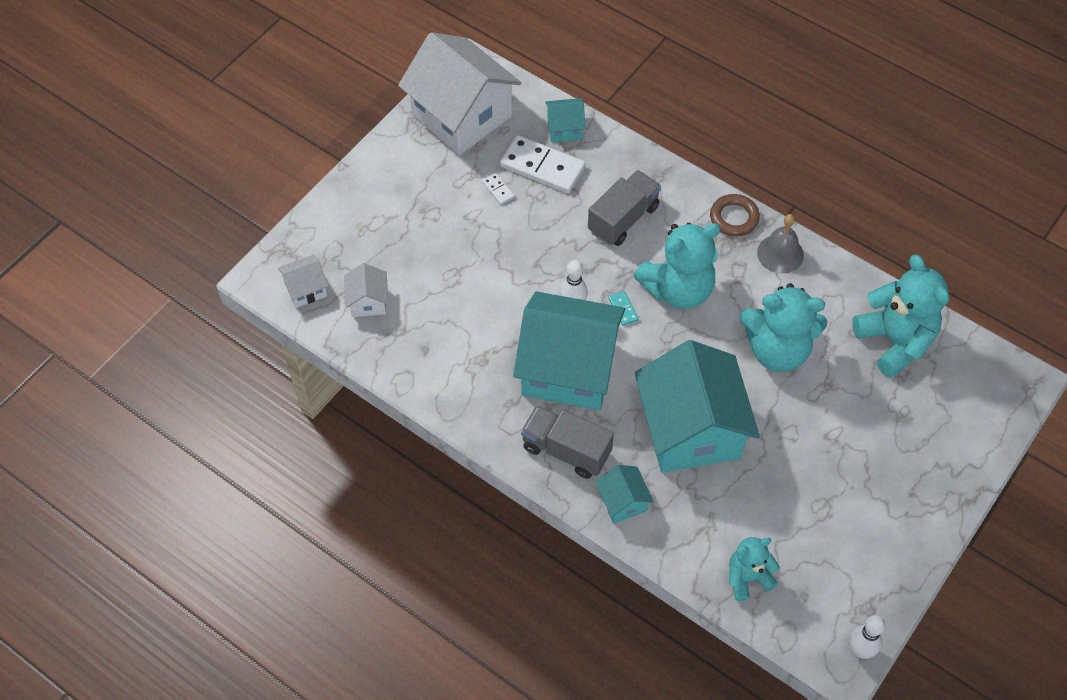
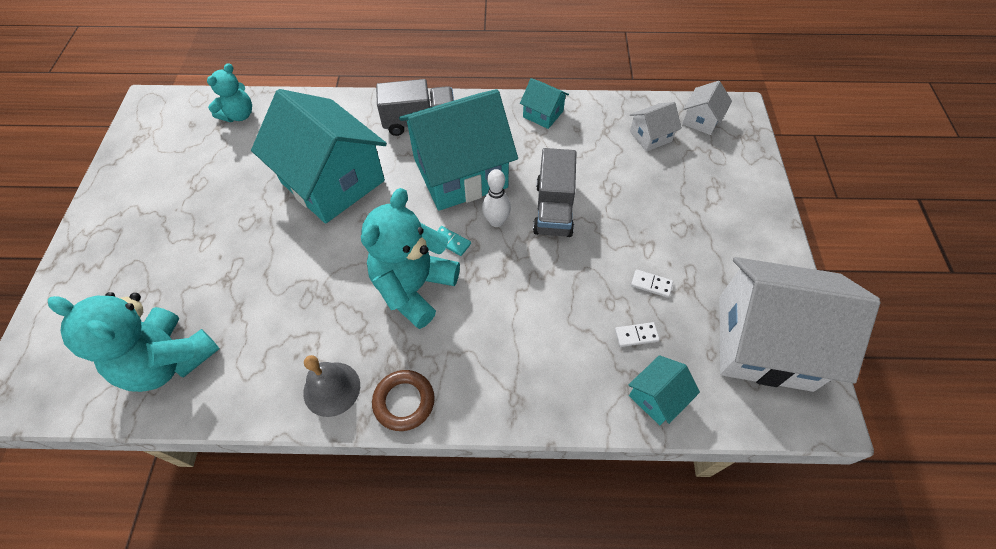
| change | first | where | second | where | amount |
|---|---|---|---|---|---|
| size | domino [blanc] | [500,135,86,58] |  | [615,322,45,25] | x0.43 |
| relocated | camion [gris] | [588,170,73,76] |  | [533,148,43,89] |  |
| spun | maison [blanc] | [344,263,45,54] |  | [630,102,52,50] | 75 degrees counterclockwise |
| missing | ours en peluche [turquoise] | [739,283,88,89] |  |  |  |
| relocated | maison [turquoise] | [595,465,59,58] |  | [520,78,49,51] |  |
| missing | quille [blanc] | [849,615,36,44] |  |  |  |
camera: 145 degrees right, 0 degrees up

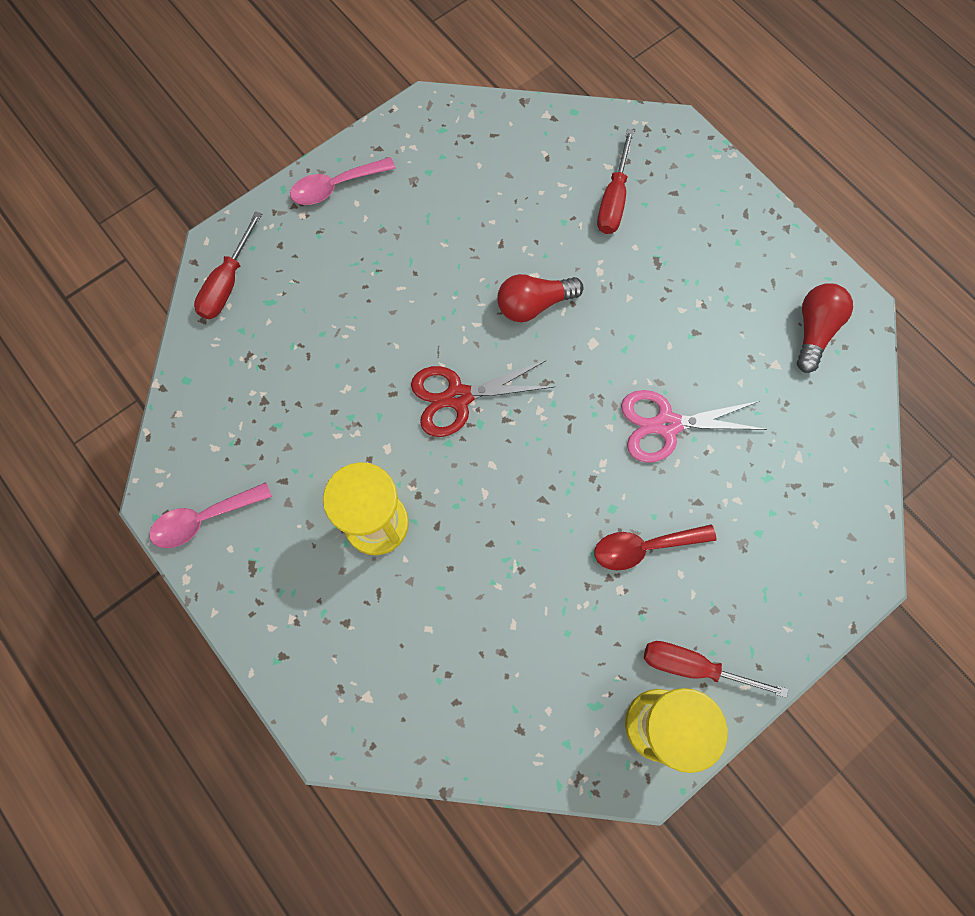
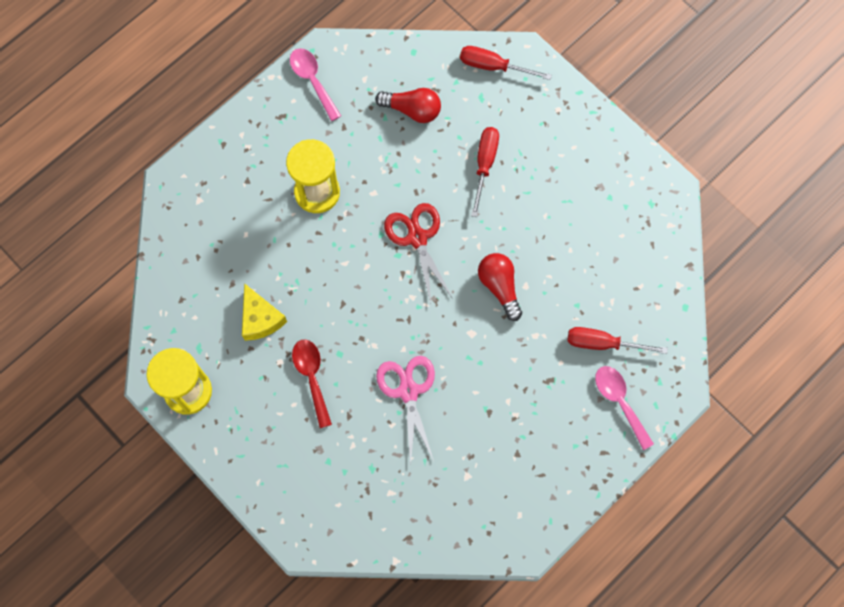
| change | first | where | second | where | amount |
|---|---|---|---|---|---|
| relocated | cuillère [rose] | [290,157,106,48] |  | [595,366,59,84] |  |
| relocated | ampoule [rouge] | [797,283,56,90] |  | [375,88,66,35] |  |
| relocated | tournevis [rouge] | [644,641,144,57] |  | [471,127,28,90] |  |
| appeared |  |  | fromage [jaune] | [242,283,45,58] |  |
camera: 85 degrees right, 0 degrees up

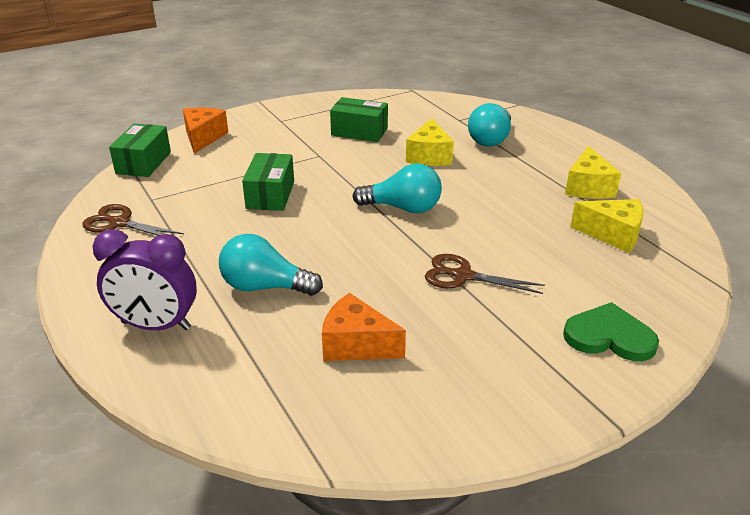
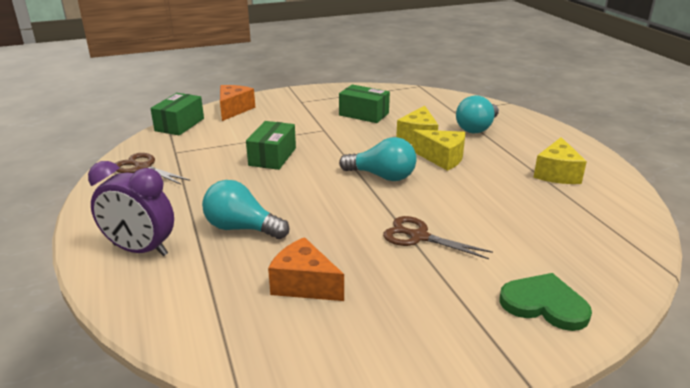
| change | first | where | second | where | amount |
|---|---|---|---|---|---|
| relocated | fromage [jaune] | [570,199,74,54] |  | [412,130,53,41] |  |
camera: 10 degrees right, 5 degrees down

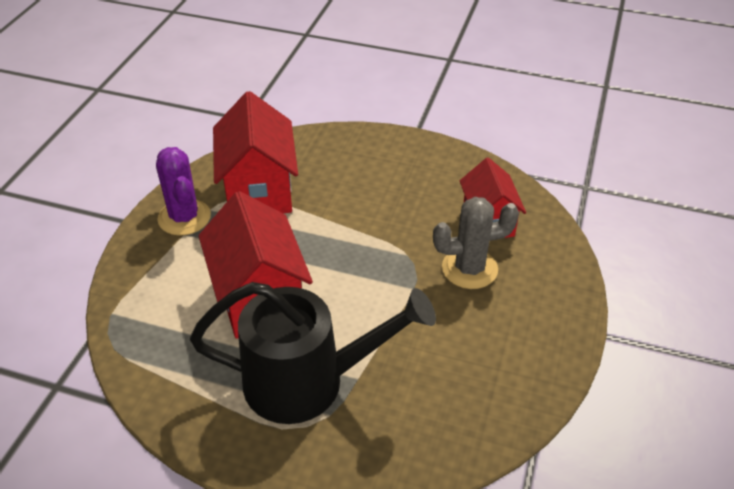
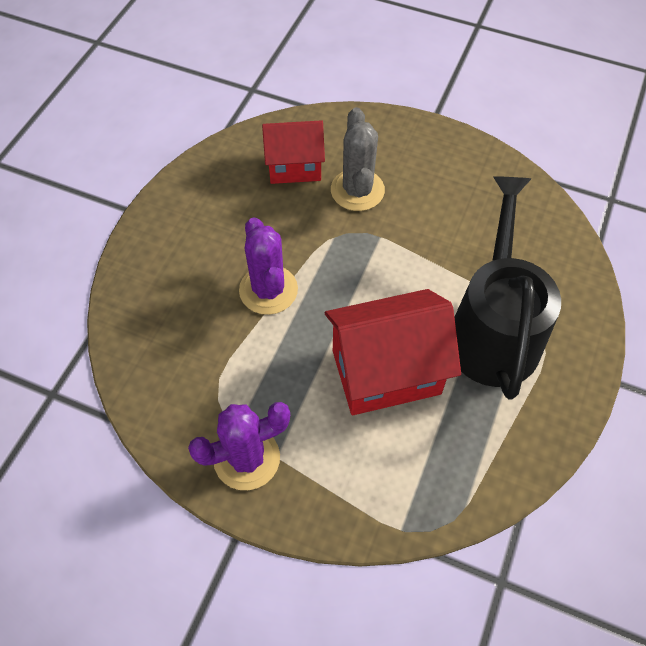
| change | first | where | second | where | amount |
|---|---|---|---|---|---|
| missing | maison [rouge] | [213,91,85,122] |  |  |  |
| appeared |  |  | cactus [violet] | [239,217,59,98] |  |
camera: 85 degrees left, 15 degrees up

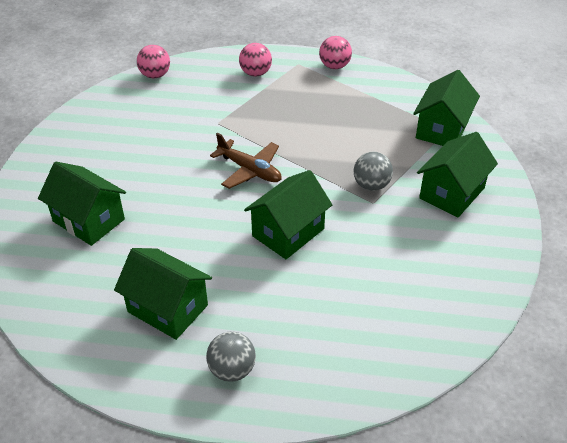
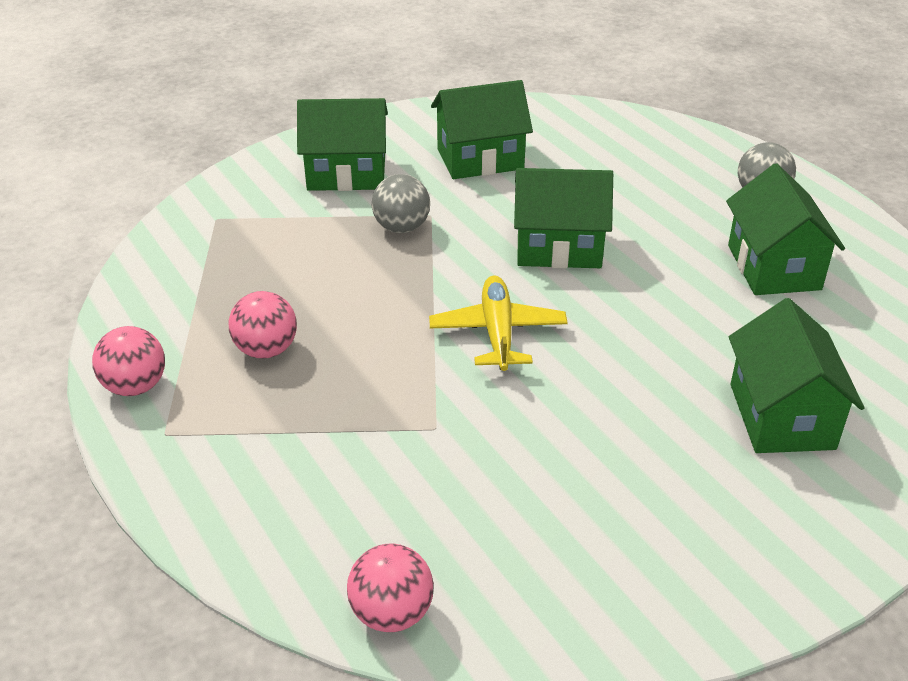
| change | first | where | second | where | amount |
|---|---|---|---|---|---|
| relocated | balle [rose] | [239,43,33,33] |  | [229,291,68,67] |  |
| relocated | maison [vert] | [413,70,67,76] |  | [431,80,102,99] |  |
| colour | avion [marron] | [210,133,72,56] | avion [jaune] | [429,276,139,95] |  |
camera: 130 degrees left, 5 degrees down

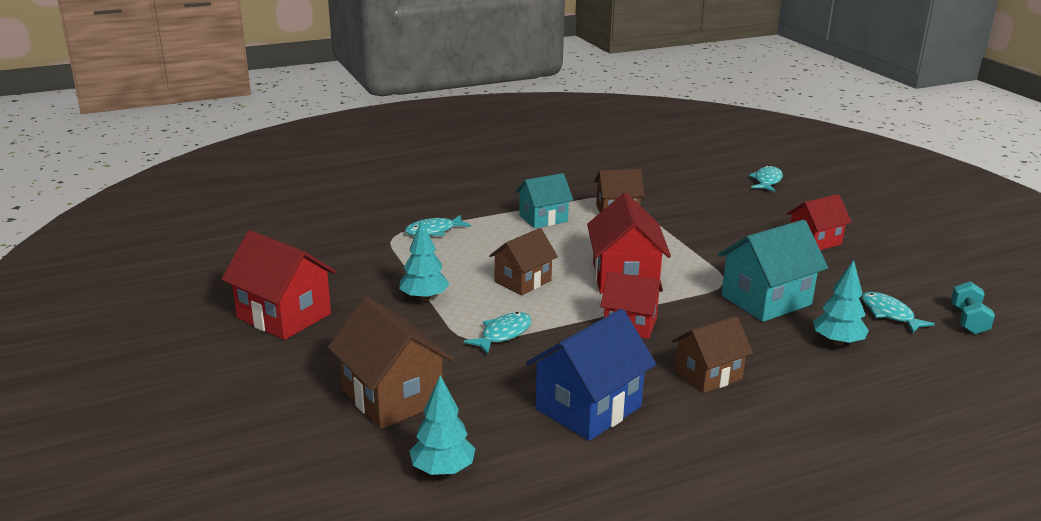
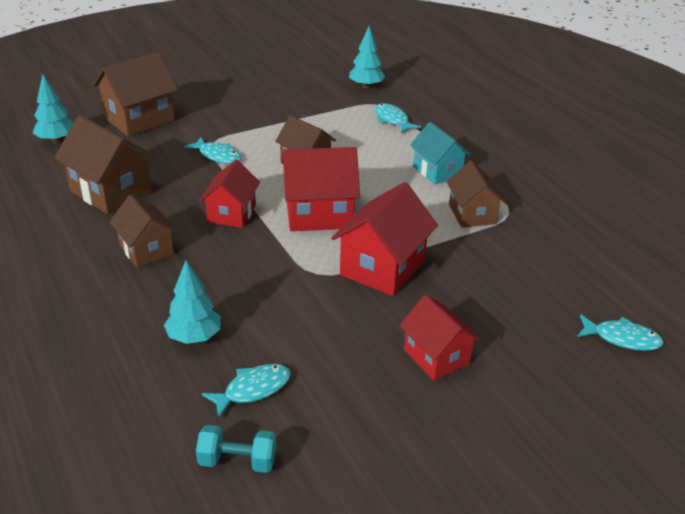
| change | first | where | second | where | amount |
|---|---|---|---|---|---|
| relocated | arbre [turquoise] | [399,219,50,82] |  | [349,26,36,62] |  |
| missing | maison [turquoise] | [717,220,111,102] |  |  |  |
| relocated | maison [rouge] | [221,230,116,110] |  | [331,182,107,114] |  |
| colour | maison [bleu] | [526,309,130,132] | maison [marron] | [54,115,101,99] |  |
camera: 85 degrees right, 10 degrees up

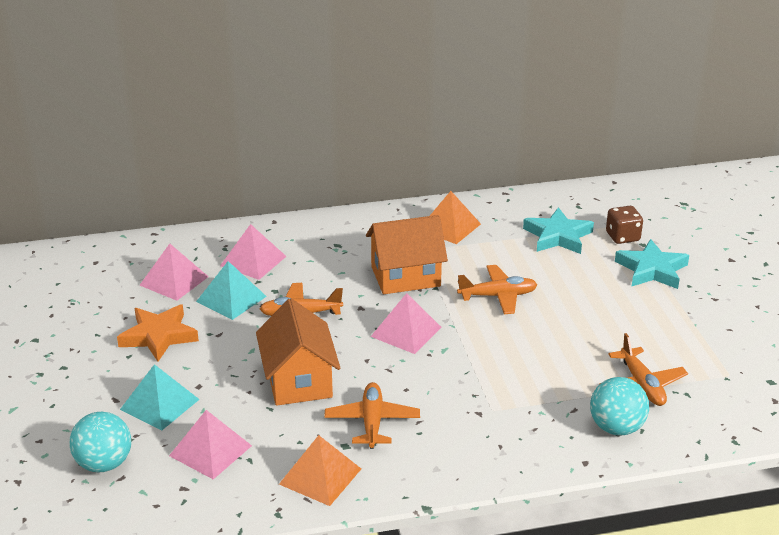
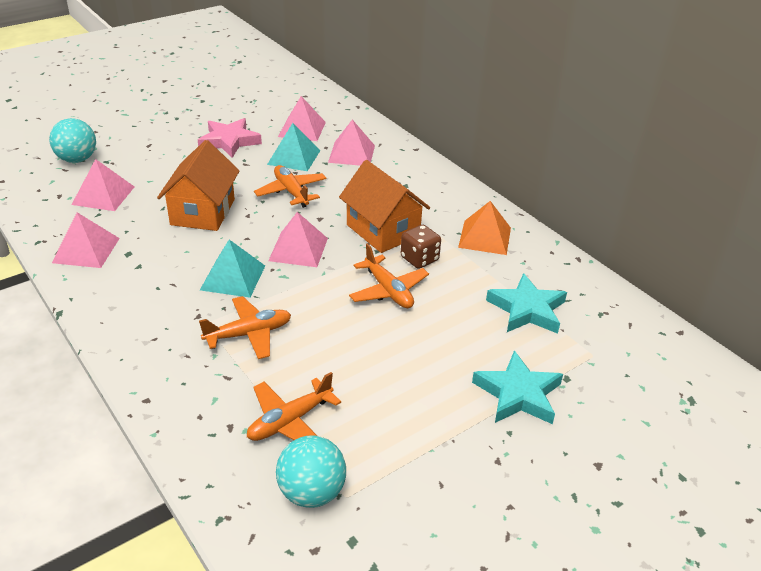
| change | first | where | second | where | amount |
|---|---|---|---|---|---|
| relocated | dé [marron] | [606,206,37,38] |  | [401,225,40,44] |  |
| spun | maison [orange] | [256,299,84,107] |  | [157,140,83,91] | 45 degrees counterclockwise |
| colour | étoile [orange] | [117,304,82,58] | étoile [rose] | [198,118,64,40] |  |
| relocated | pyramide [turquoise] | [120,364,80,67] |  | [200,239,65,59] |  |
| relocated | balle [turquoise] | [590,377,59,59] |  | [276,435,70,73] |  |
| relocated | avion [orange] | [324,382,96,67] |  | [199,296,92,63] |  |
| colour | pyramide [orange] | [279,435,82,71] | pyramide [rose] | [52,212,68,56] |  |
camera: 65 degrees right, 5 degrees up

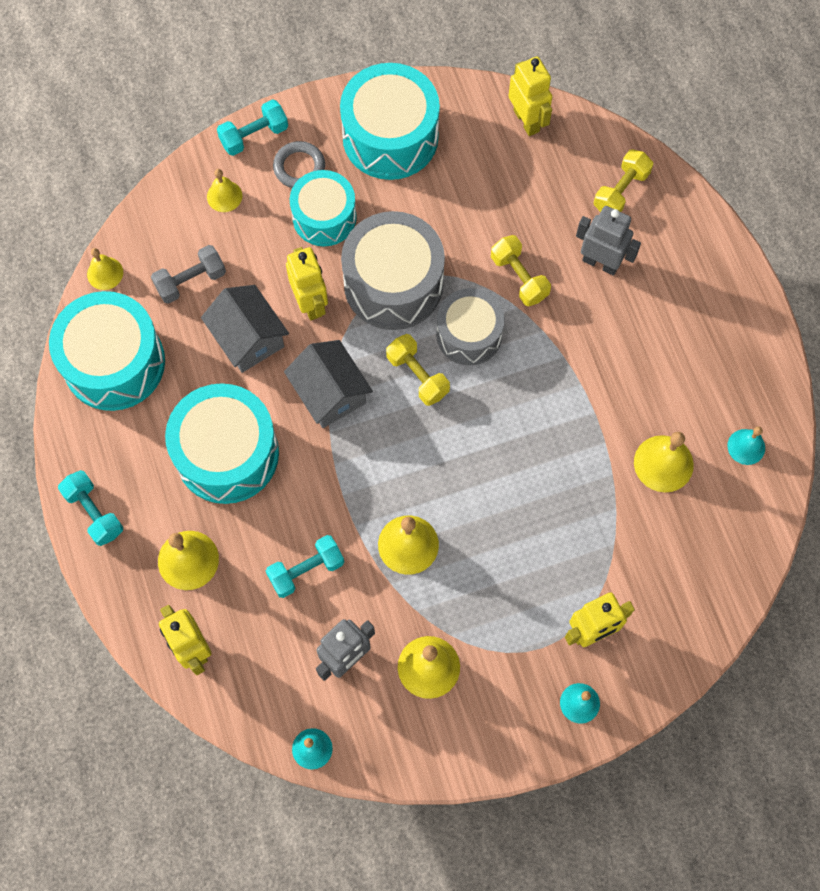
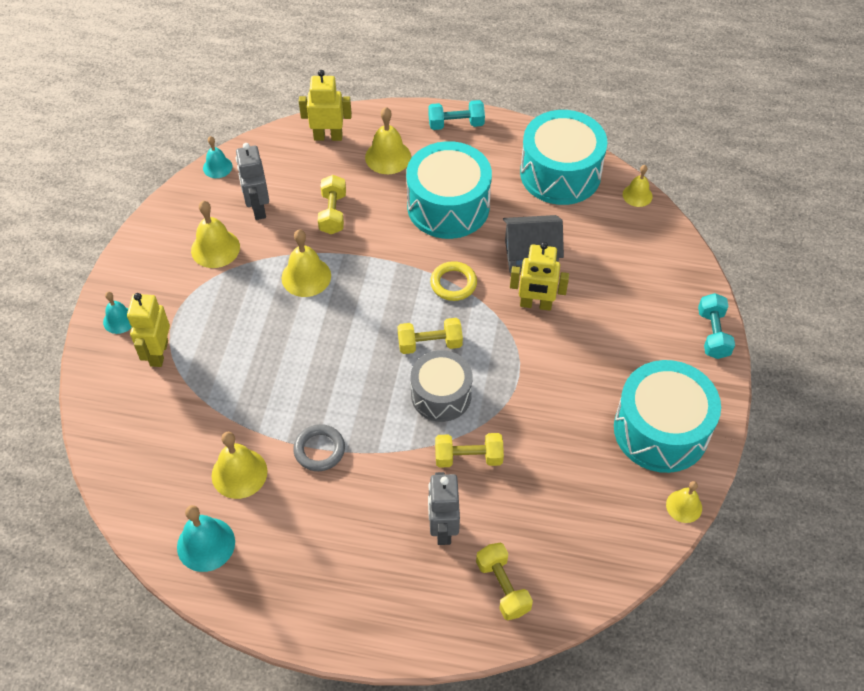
| change | first | where | second | where | amount |
|---|---|---|---|---|---|
| missing | robot [jaune] | [509,56,43,80] |  |  |  |
| relocated | anneau [gris] | [273,141,52,47] |  | [293,424,52,47] |  |
| relocated | cloche [jaune] | [207,169,35,43] |  | [666,481,36,42] |  |
| missing | tambour [turquoise] | [290,170,67,76] |  |  |  |
| spun | robot [gris] | [576,206,65,69] |  | [428,472,32,73] | 120 degrees clockwise |
| missing | tambour [gris] | [341,211,104,119] |  |  |  |
| missing | haltère [gris] | [151,245,75,59] |  |  |  |
| exchanged | maison [gris] | [284,340,89,88] | anneau [jaune] | [430,261,47,40] |  |
| size | cloche [turquoise] | [727,427,38,38] |  | [177,505,58,67] | x1.58 |
| colour | haltère [turquoise] | [266,535,78,63] | haltère [jaune] | [318,175,28,59] |  |
camera: 120 degrees right, 15 degrees down

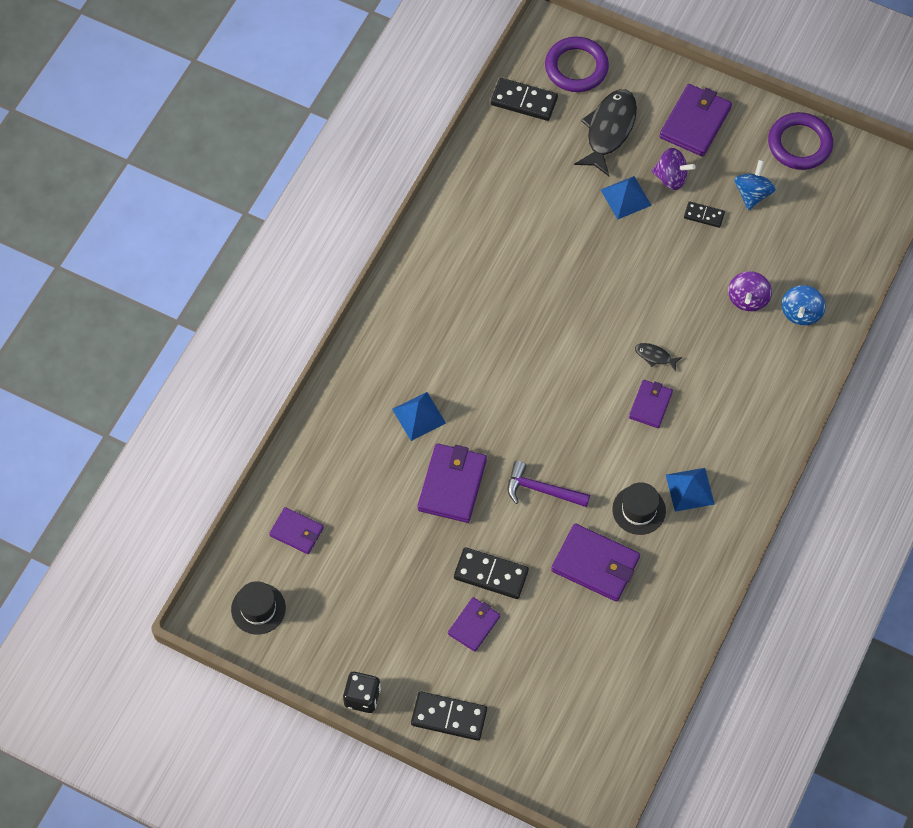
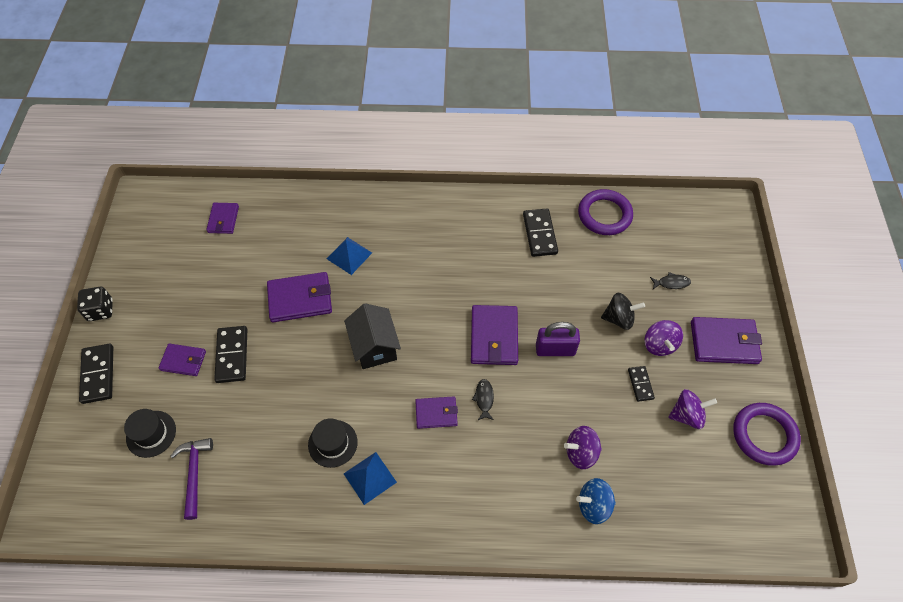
| change | first | where | second | where | amount |
|---|---|---|---|---|---|
| relocated | anneau [violet] | [545,37,64,55] |  | [578,189,55,46] |  |
| relocated | domino [noir] | [491,78,67,43] |  | [523,209,35,48] |  |
| size | poisson [noir] | [574,89,63,87] |  | [650,272,41,17] | x0.44 |
| colour | toupie [bleu] | [734,160,42,50] | toupie [violet] | [668,389,49,40] |  |
| exchanged | pyramide [bleu] | [601,176,51,44] | toupie [noir] | [601,293,44,37] |  |
| relocated | marteau [violet] | [508,461,82,46] |  | [170,438,43,82] |  |
| relocated | portefeuille [violet] | [551,523,89,79] |  | [471,305,47,60] |  |
| relocated | chapeau [noir] | [231,581,55,54] |  | [124,409,52,49] |  |
| appeared |  |  | maison [noir] | [344,303,57,66] |  |
| appeared |  |  | cadenas [violet] | [536,322,44,34] |  |
camera: 65 degrees right, 5 degrees down

